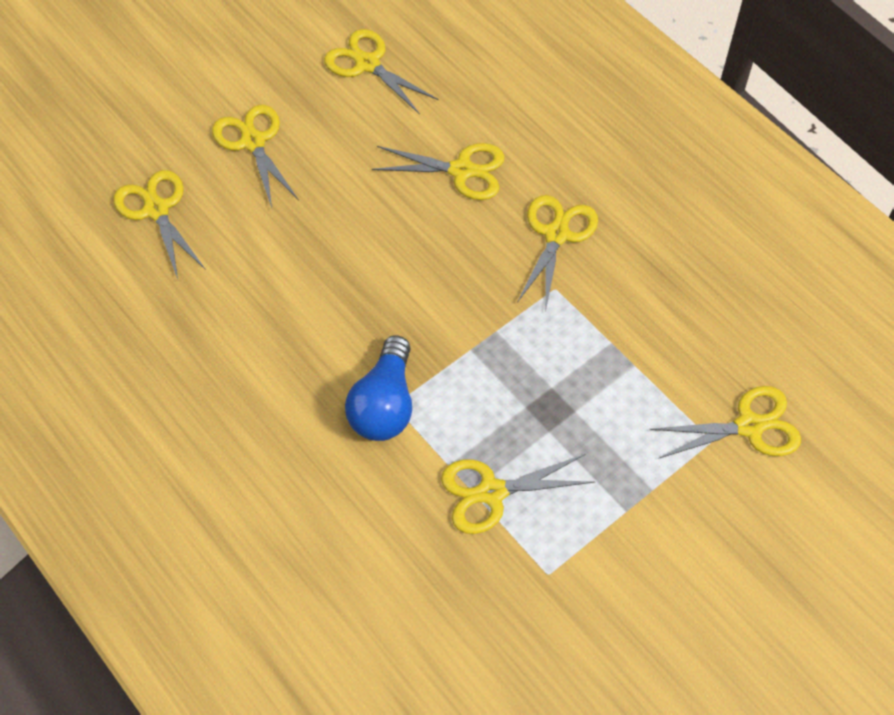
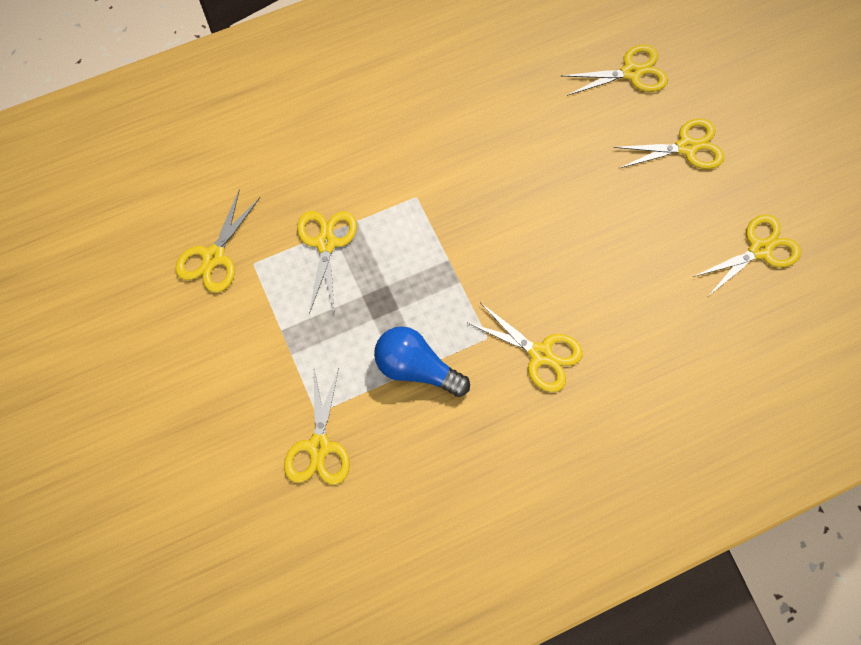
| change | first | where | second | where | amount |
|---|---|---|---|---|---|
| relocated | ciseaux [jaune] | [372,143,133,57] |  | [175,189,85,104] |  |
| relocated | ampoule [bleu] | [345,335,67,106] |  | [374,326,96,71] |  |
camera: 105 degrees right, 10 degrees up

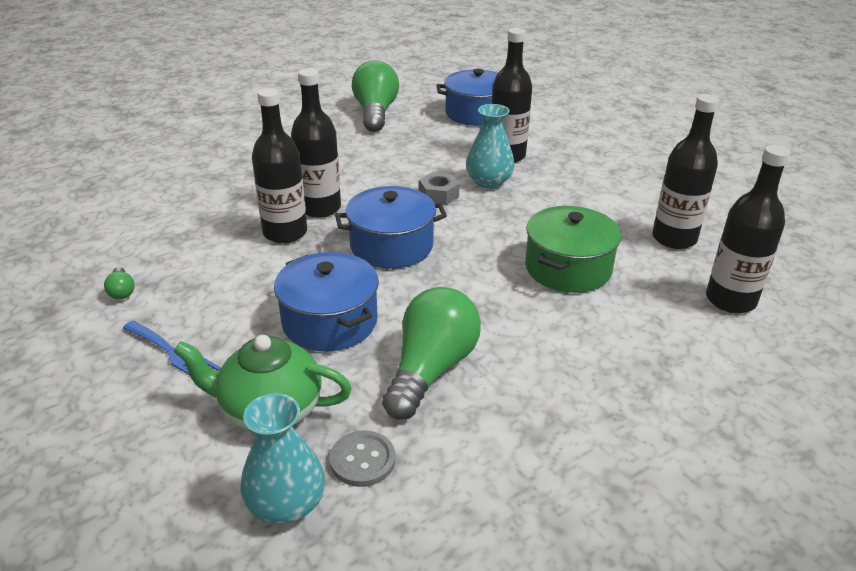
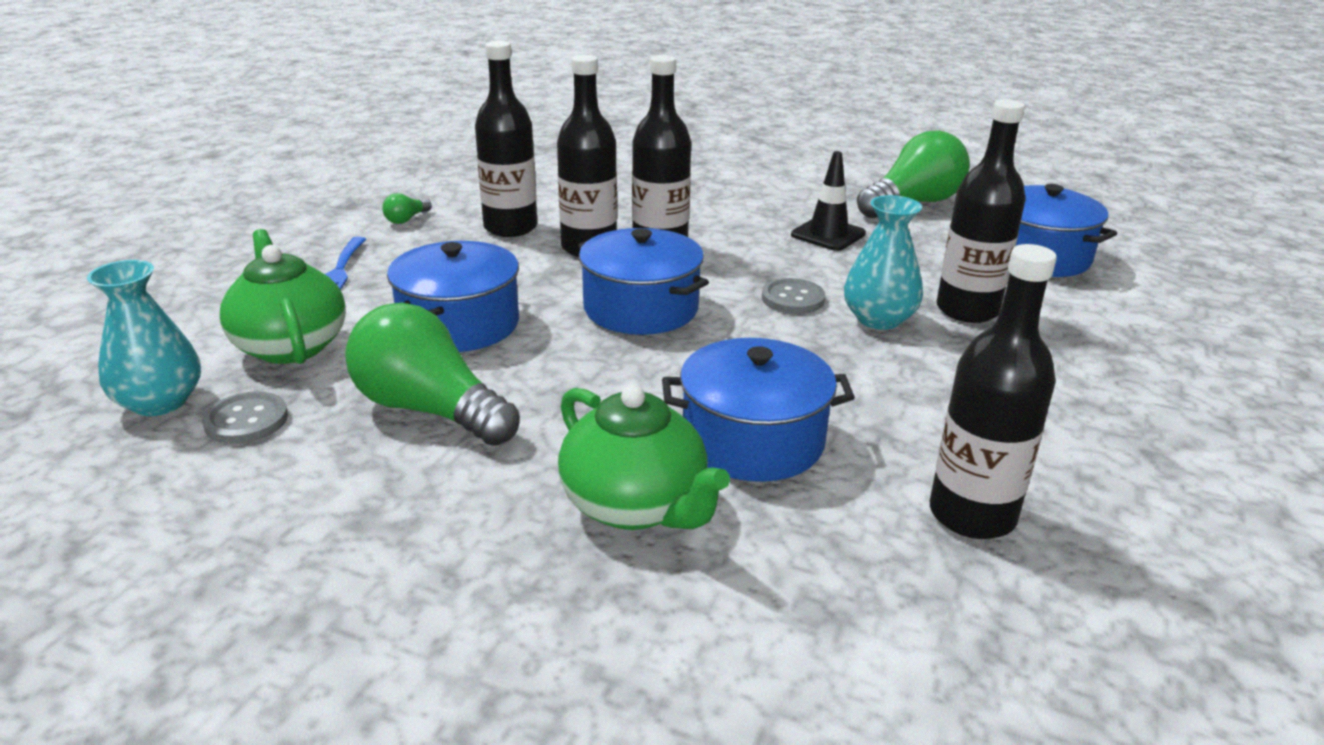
| change | first | where | second | where | amount |
|---|---|---|---|---|---|
| relocated | bouteille [noir] | [706,145,84,168] |  | [475,41,62,196] |  |
| exchanged | écrou [gris] | [419,172,41,33] | bouton [gris] | [762,278,63,36] |  |
| colour | marmite [vert] | [525,206,96,87] | marmite [bleu] | [662,338,193,144] |  |
| spun | ampoule [vert] | [382,287,99,133] |  | [345,302,174,144] | 135 degrees counterclockwise |
| appeared |  |  | cône de chantier [noir] | [791,151,75,100] |  |
| appeared |  |  | théière [vert] | [558,384,172,146] |  |
camera: 55 degrees right, 5 degrees down

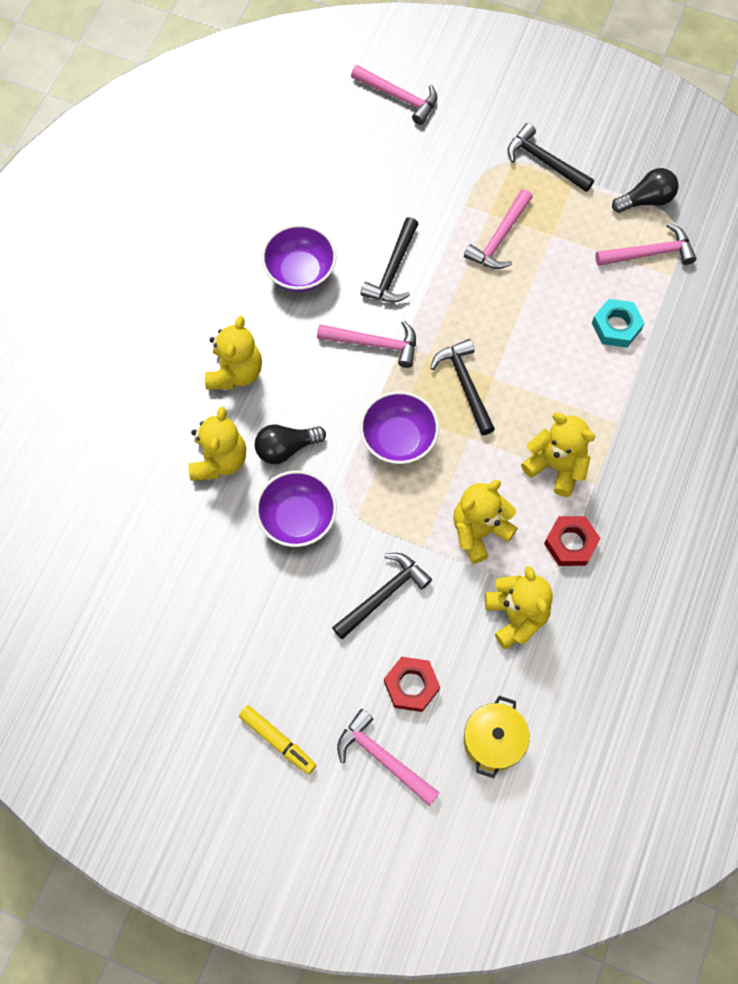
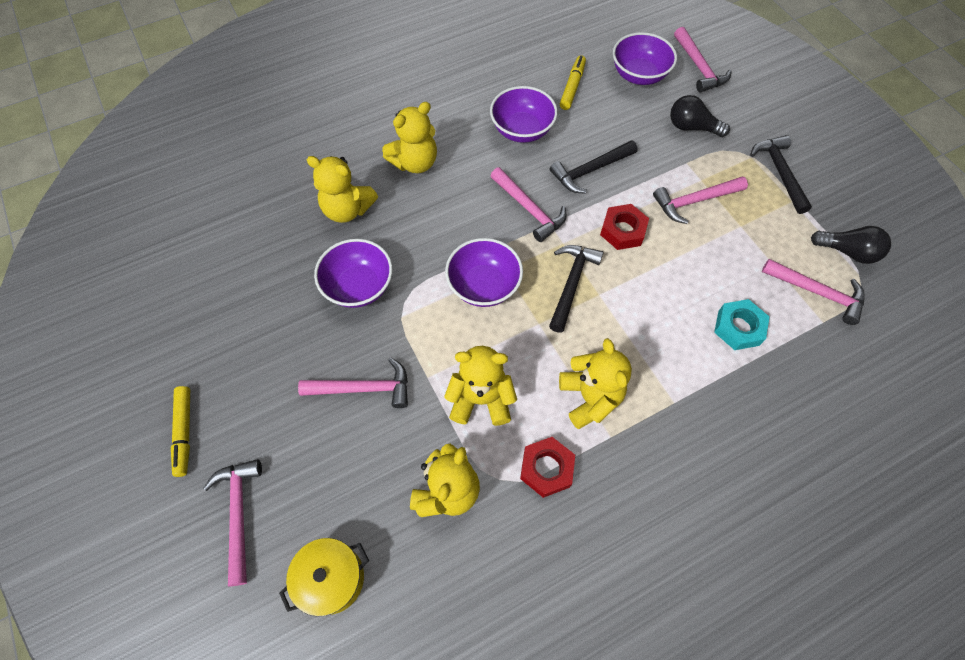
| change | first | where | second | where | amount |
|---|---|---|---|---|---|
| spun | ours en peluche [jaune] | [189,406,57,75] |  | [307,156,71,67] | 60 degrees clockwise |
| relocated | ampoule [noir] | [255,425,71,39] |  | [670,95,60,42] |  |
| colour | marteau [noir] | [332,553,100,86] | marteau [rose] | [298,358,110,50] |  |
| relocated | écrou [rouge] | [384,657,56,55] |  | [600,204,49,46] |  |
| appeared |  |  | bol [violet] | [613,32,64,53] |  |
| appeared |  |  | feutre [jaune] | [560,55,26,55] |  |
camera: 40 degrees right, 5 degrees down

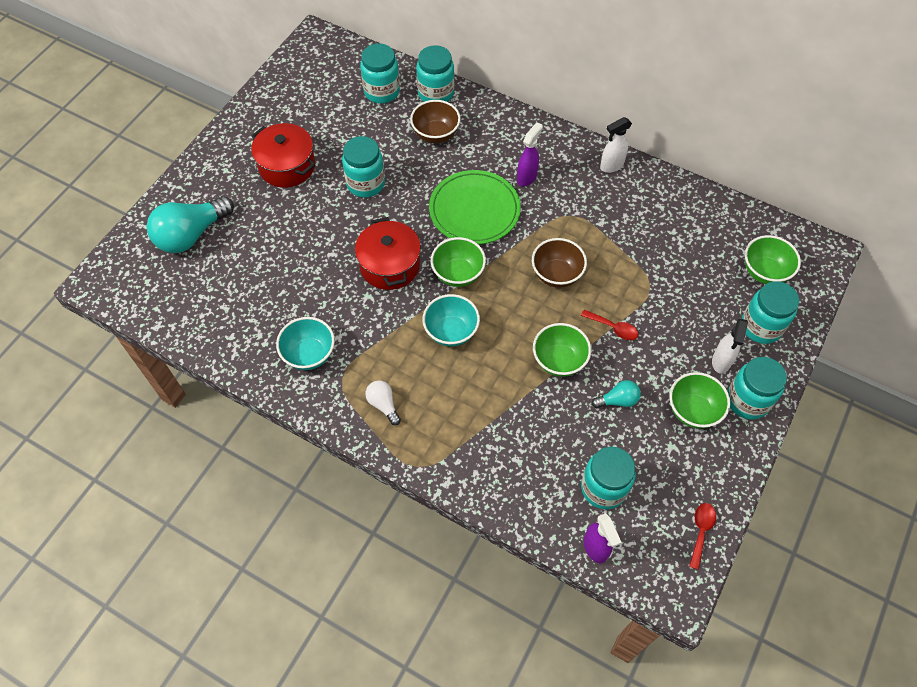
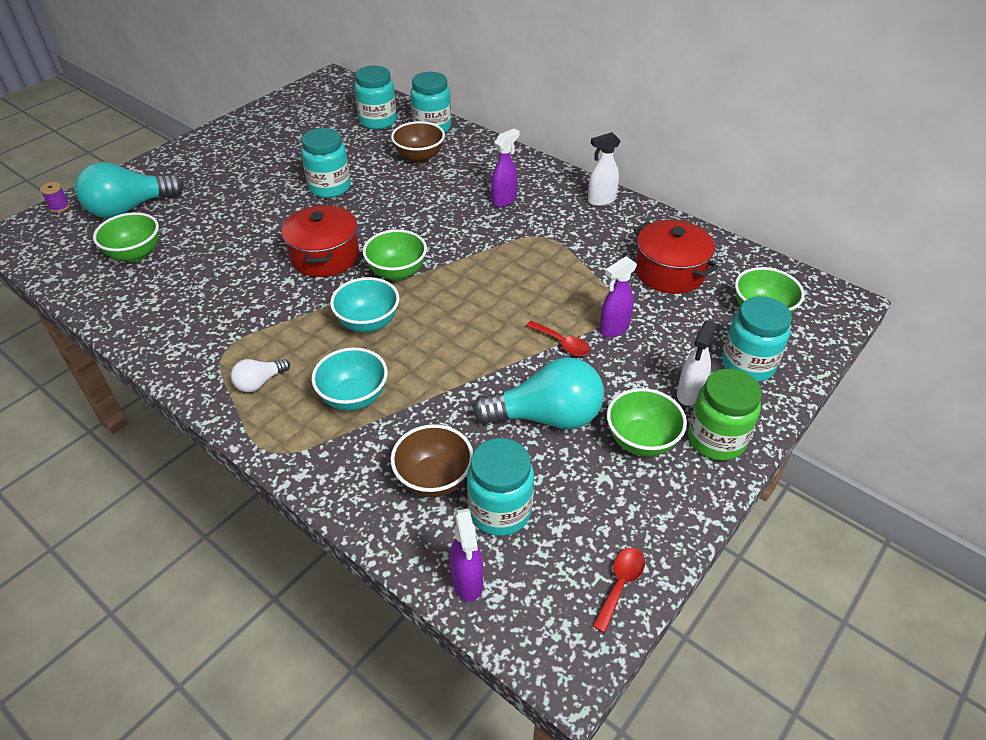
| change | first | where | second | where | amount |
|---|---|---|---|---|---|
| relocated | marmite [rouge] | [251,123,64,65] |  | [634,220,85,74] |  |
| missing | assiette [vert] | [429,170,92,75] |  |  |  |
| relocated | bol [marron] | [532,238,55,50] |  | [391,424,82,73] |  |
| relocated | bol [turquoise] | [276,317,59,53] |  | [312,347,76,64] |  |
| relocated | bol [vert] | [533,323,58,54] |  | [93,212,66,50] |  |
| colour | bocal [turquoise] | [728,357,59,62] | bocal [vert] | [688,369,74,92] |  |
| spun | ampoule [blanc] | [365,380,36,45] |  | [231,359,59,33] | 105 degrees counterclockwise |
| size | ampoule [turquoise] | [592,380,49,28] |  | [473,357,131,72] | x2.05 |
| appeared |  |  | bobine [violet] | [40,182,30,30] |  |
| appeared |  |  | vaporisateur [violet] | [599,256,38,82] |  |
camera: 10 degrees right, 15 degrees down

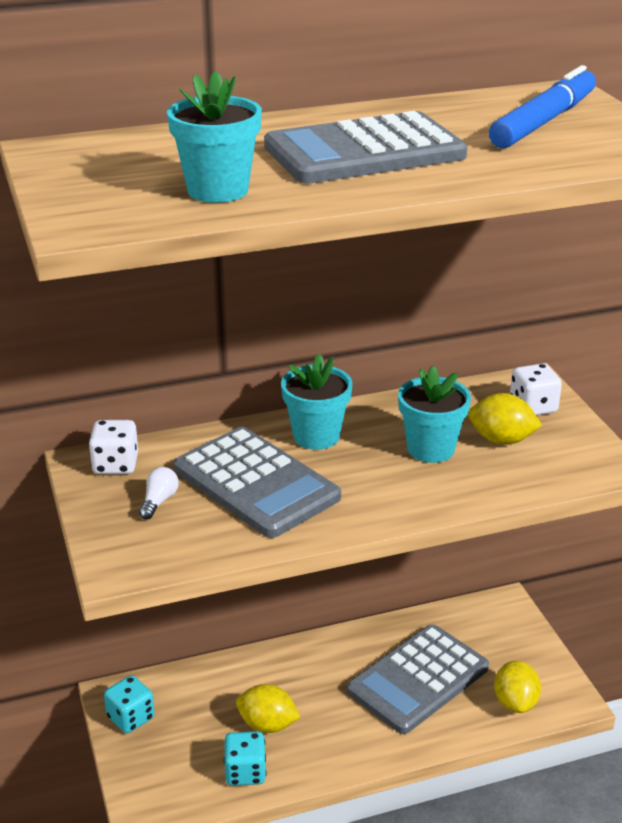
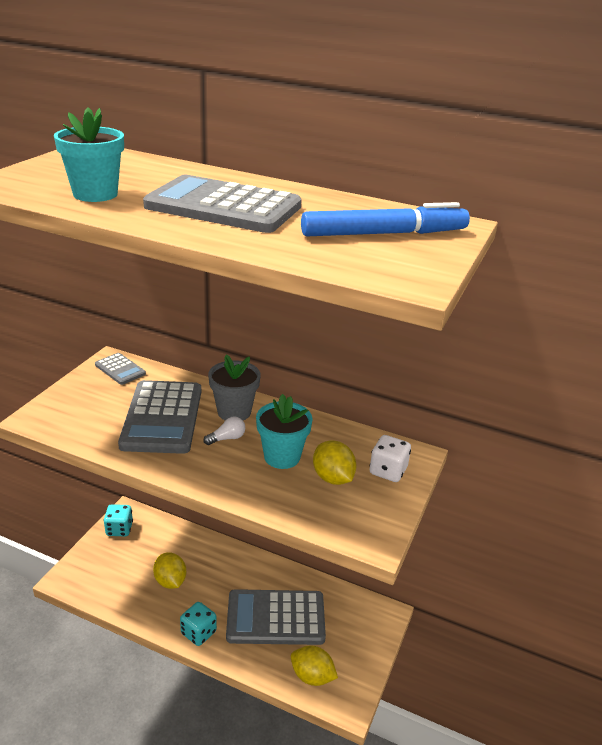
| change | first | where | second | where | amount |
|---|---|---|---|---|---|
| colour | pot de fleurs [turquoise] | [281,354,72,96] | pot de fleurs [gris] | [208,355,53,65] |  |
| exchanged | dé [blanc] | [88,420,50,54] | calculatrice [gris] | [95,353,51,32] |  |
| relocated | ampoule [blanc] | [139,467,40,52] |  | [204,416,41,29] |  |
| spun | citron [jaune] | [494,661,47,52] |  | [291,646,47,40] | 75 degrees clockwise |
| relocated | dé [turquoise] | [224,731,43,55] |  | [180,602,37,44] |  |
camera: 40 degrees right, 0 degrees up

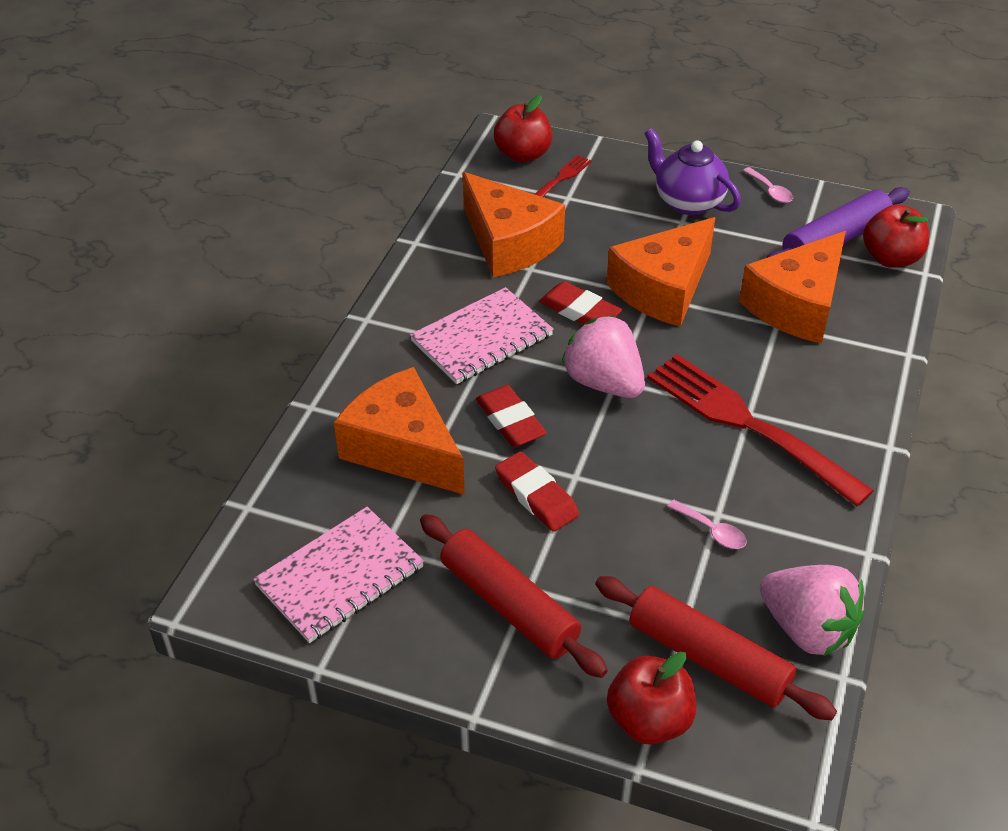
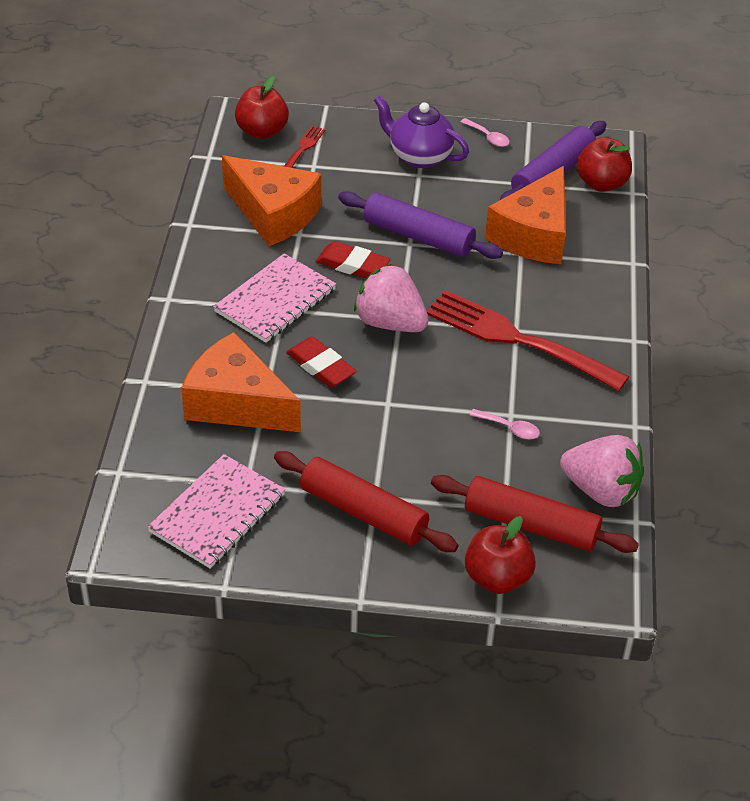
| change | first | where | second | where | amount |
|---|---|---|---|---|---|
| exchanged | fromage [orange] | [606,217,109,110] | rouleau à pâtisserie [violet] | [338,191,165,68] |  |
| missing | gomme [rouge] | [495,451,84,81] |  |  |  |
camera: 15 degrees left, 0 degrees up

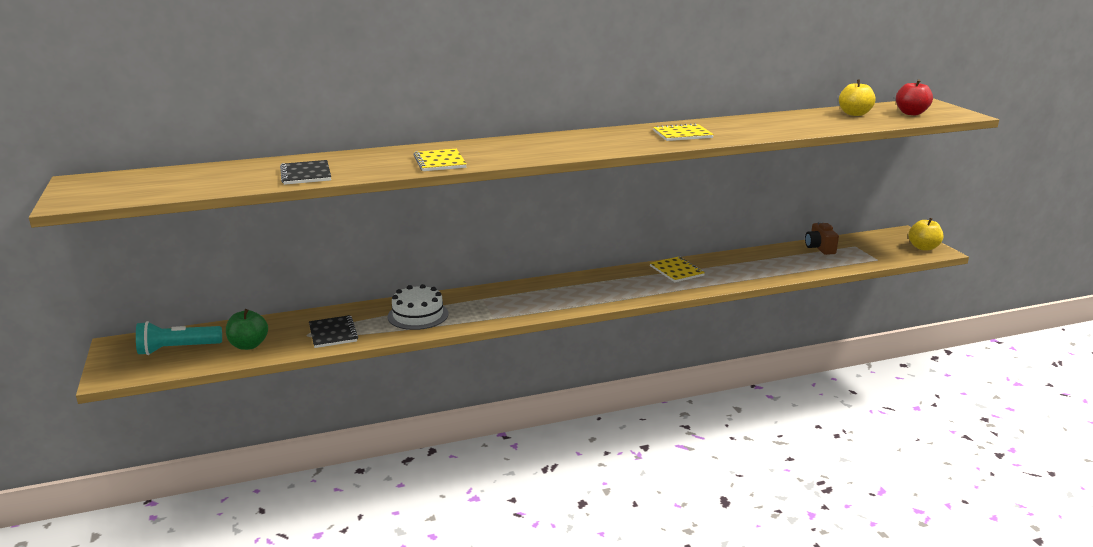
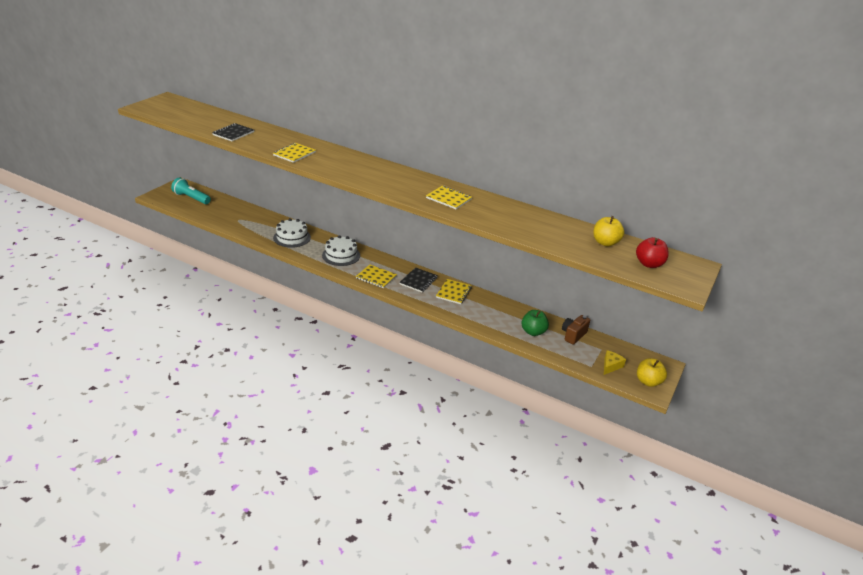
| change | first | where | second | where | amount |
|---|---|---|---|---|---|
| relocated | pomme [vert] | [226,309,42,41] |  | [521,310,28,26] |  |
| relocated | carnet [noir] | [309,315,49,33] |  | [399,267,39,25] |  |
| appeared |  |  | gâteau [blanc] | [322,235,38,31] |  |
| appeared |  |  | carnet [jaune] | [356,265,41,23] |  |
| appeared |  |  | fromage [jaune] | [604,350,22,25] |  |
camera: 45 degrees right, 10 degrees up

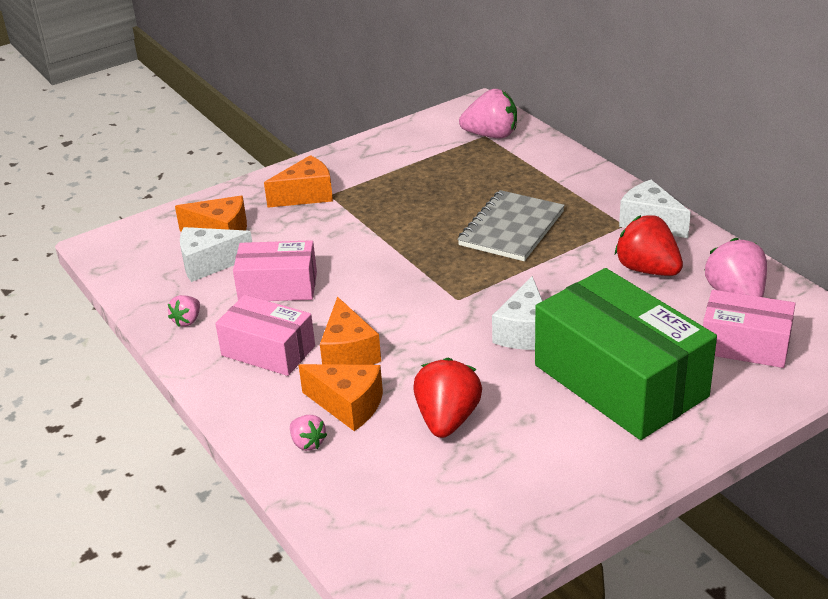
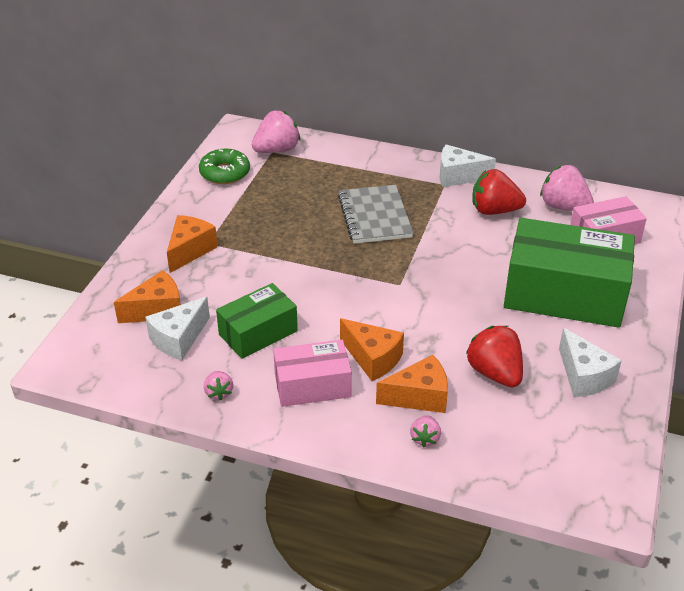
| change | first | where | second | where | amount |
|---|---|---|---|---|---|
| colour | boîte [rose] | [233,240,84,61] | boîte [vert] | [216,283,82,76] |  |
| relocated | fromage [blanc] | [492,276,51,74] |  | [559,328,63,69] |  |
| spun | fraise [rose] | [290,415,37,36] |  | [410,415,31,32] | 90 degrees clockwise |
| appeared |  |  | beignet [vert] | [199,149,51,35] |  |
camera: 40 degrees left, 5 degrees up

